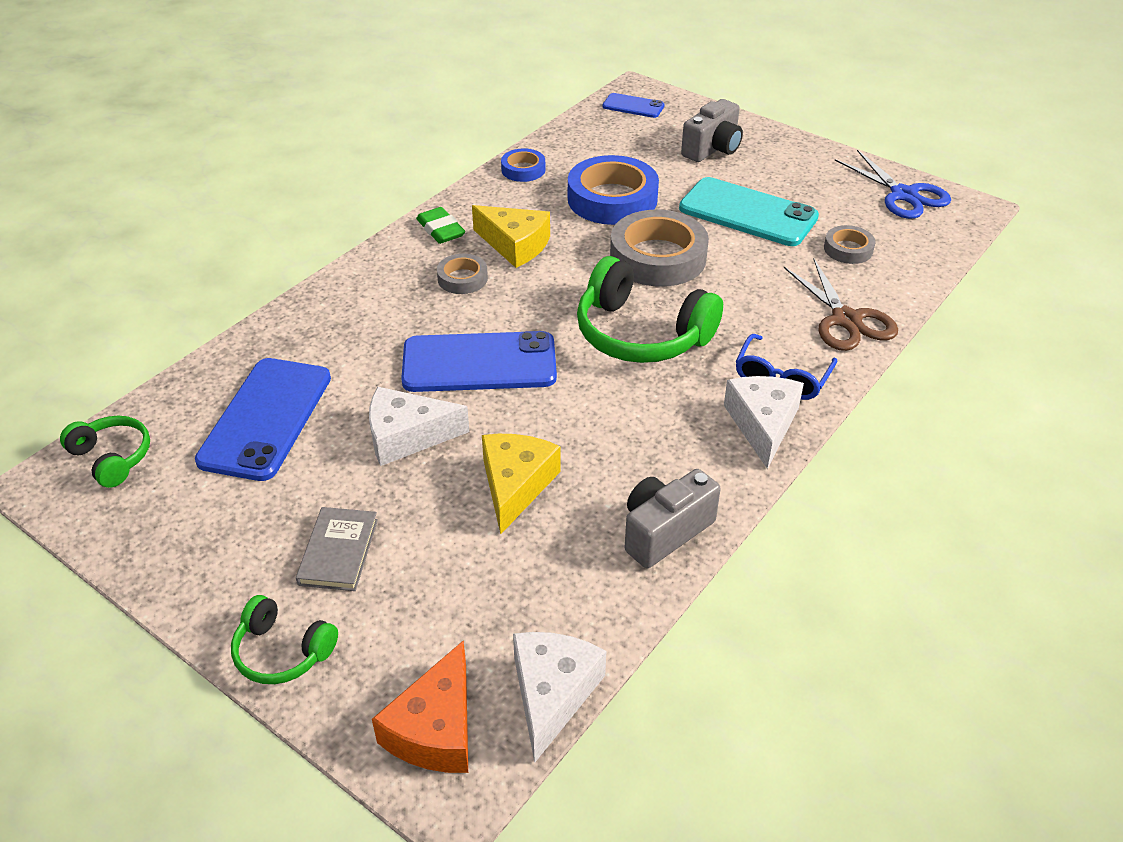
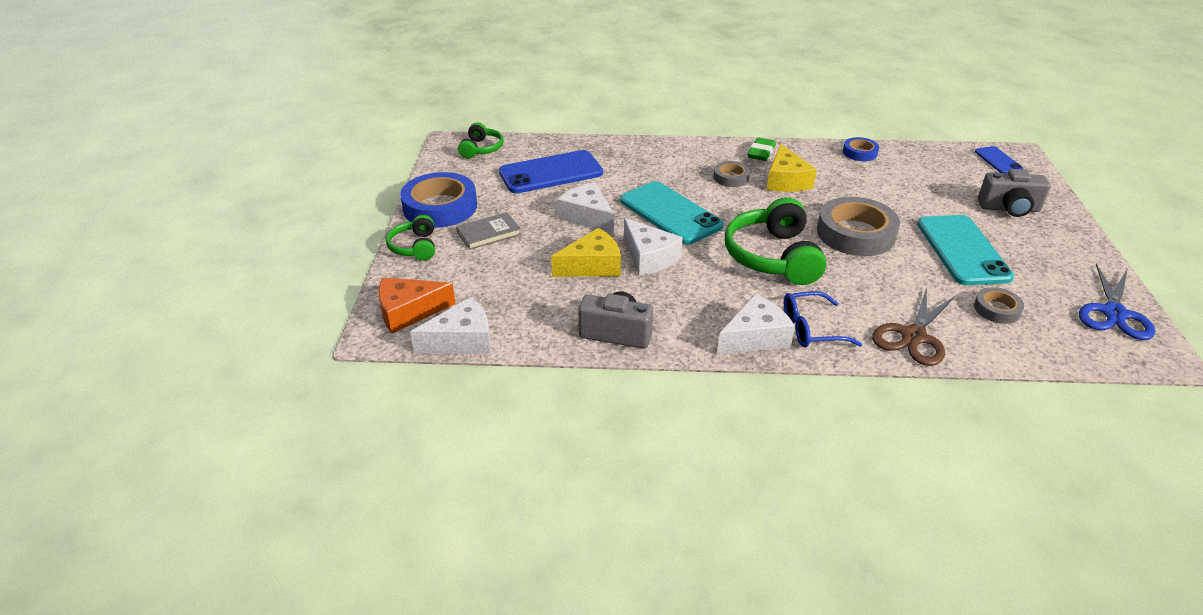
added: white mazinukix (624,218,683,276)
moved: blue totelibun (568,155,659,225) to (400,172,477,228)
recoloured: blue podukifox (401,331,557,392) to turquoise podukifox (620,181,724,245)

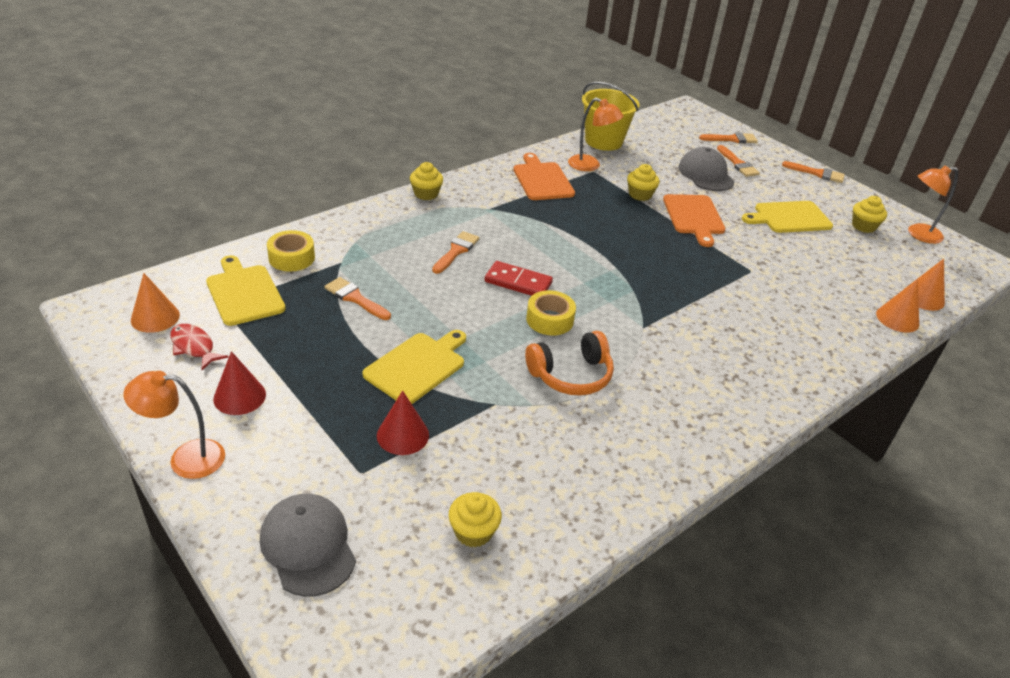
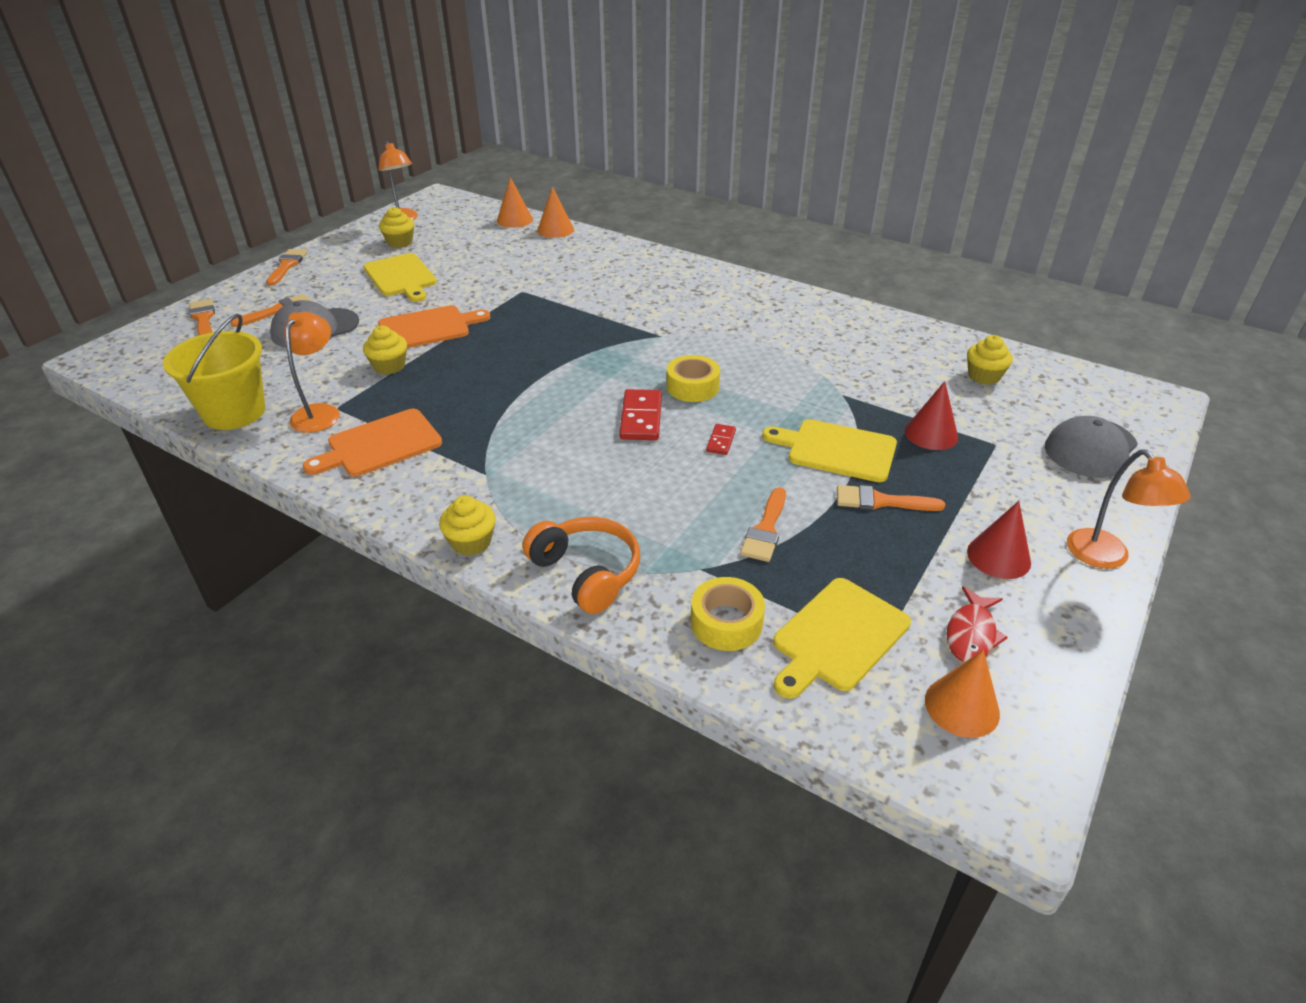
added: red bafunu (706,424,736,455)
moved: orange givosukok (525,331,614,396) to (522,517,640,614); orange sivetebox (432,231,479,274) to (837,485,945,511)

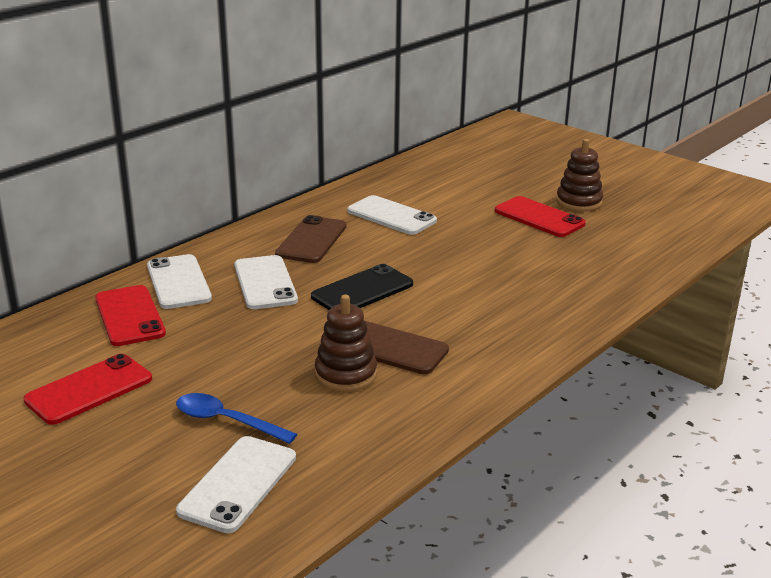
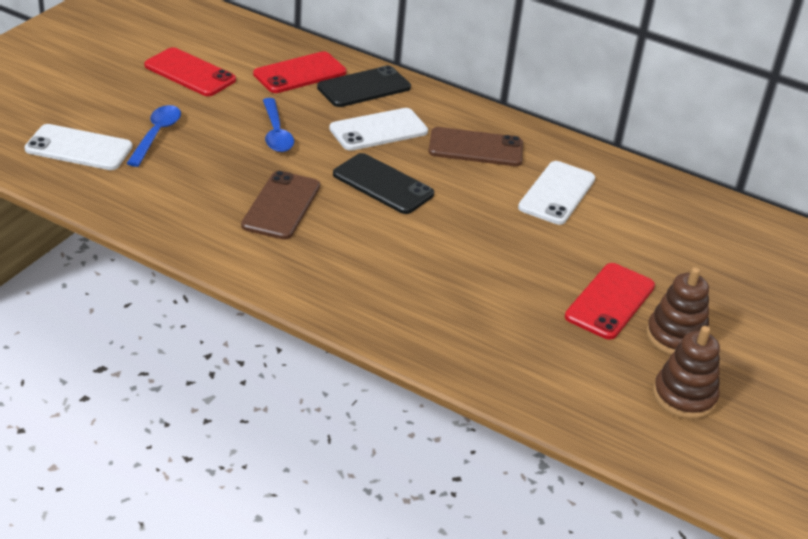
added: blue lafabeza (263,98,294,152)
moved: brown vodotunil (315,295,377,392) to (653,326,720,419)
recoloured: white podukifox (147,254,212,309) to black podukifox (317,65,411,107)

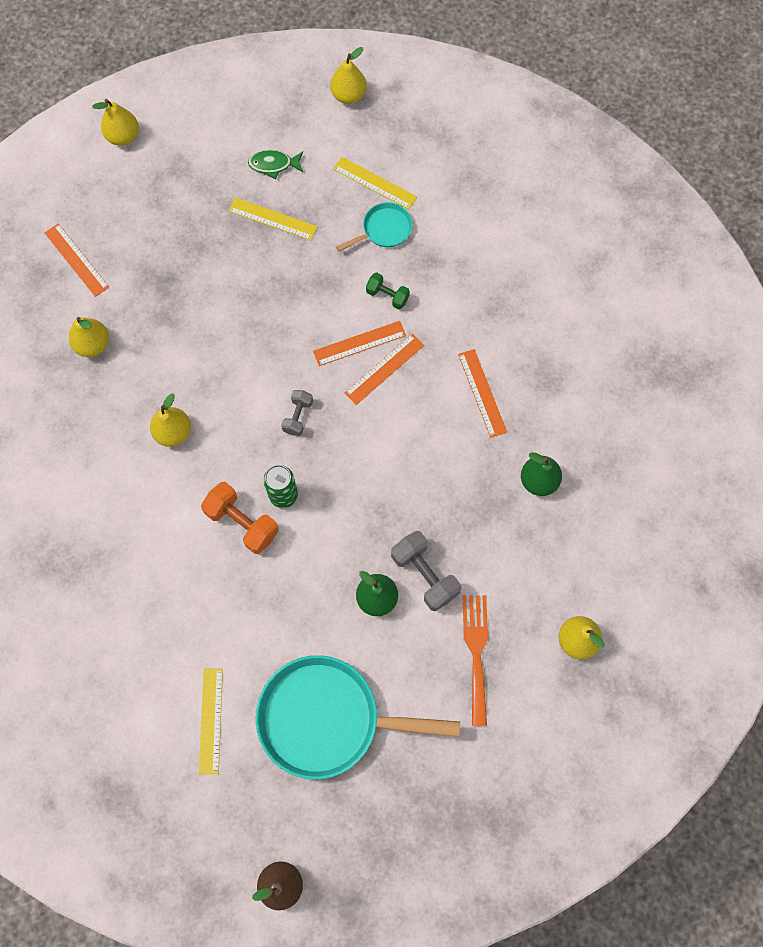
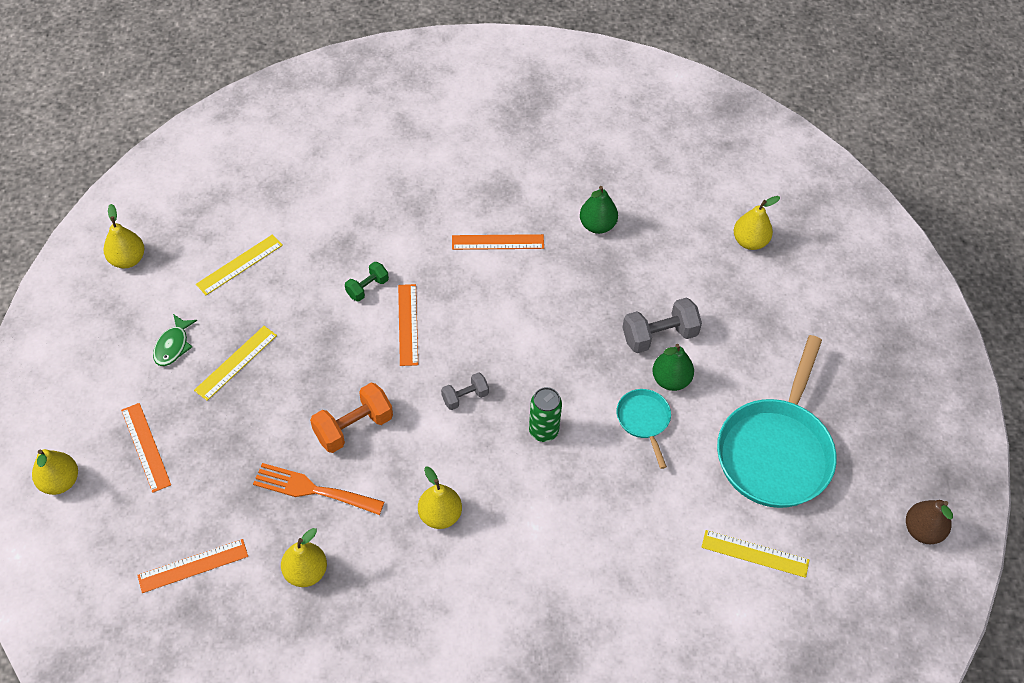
moved: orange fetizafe (344,334,424,405) to (121,403,171,493); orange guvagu (462,595,488,726) to (253,463,384,515); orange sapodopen (201,482,279,554) to (310,383,393,453); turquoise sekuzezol (336,202,412,252) to (616,389,671,469)
turned: grey sapodopen (281,390,313,436) = (441,372,489,410) 60 degrees counterclockwise

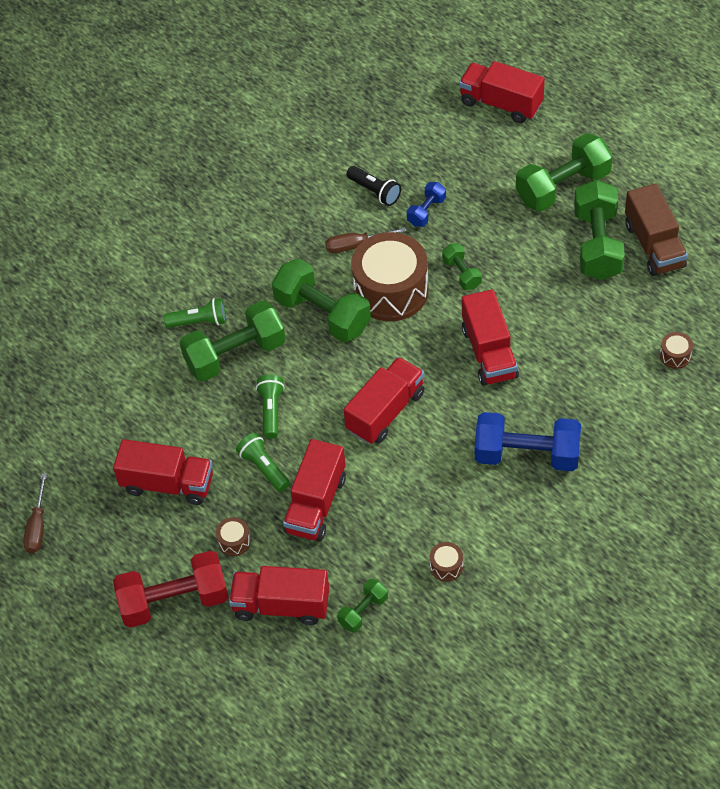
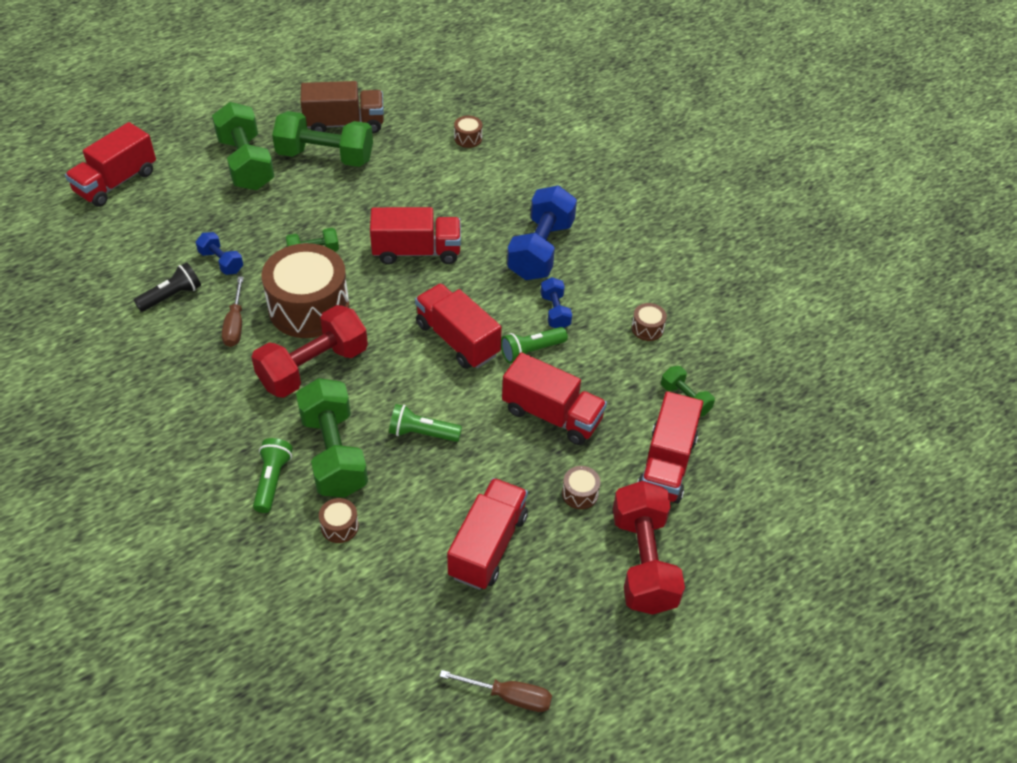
added: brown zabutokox (319,498,359,543); blue sapodopen (541,277,572,328)
moved: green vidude (236,433,290,492) to (501,327,568,364)
recoloured: green sapodopen (272,259,371,342) to red sapodopen (251,305,368,398)

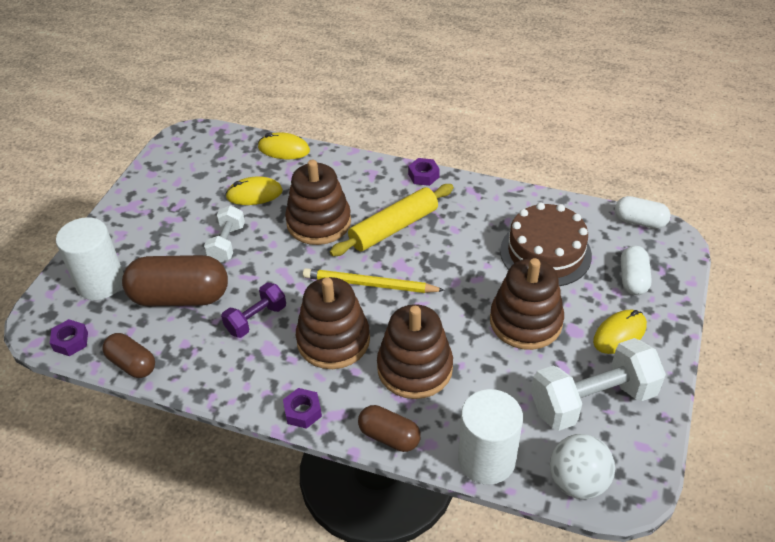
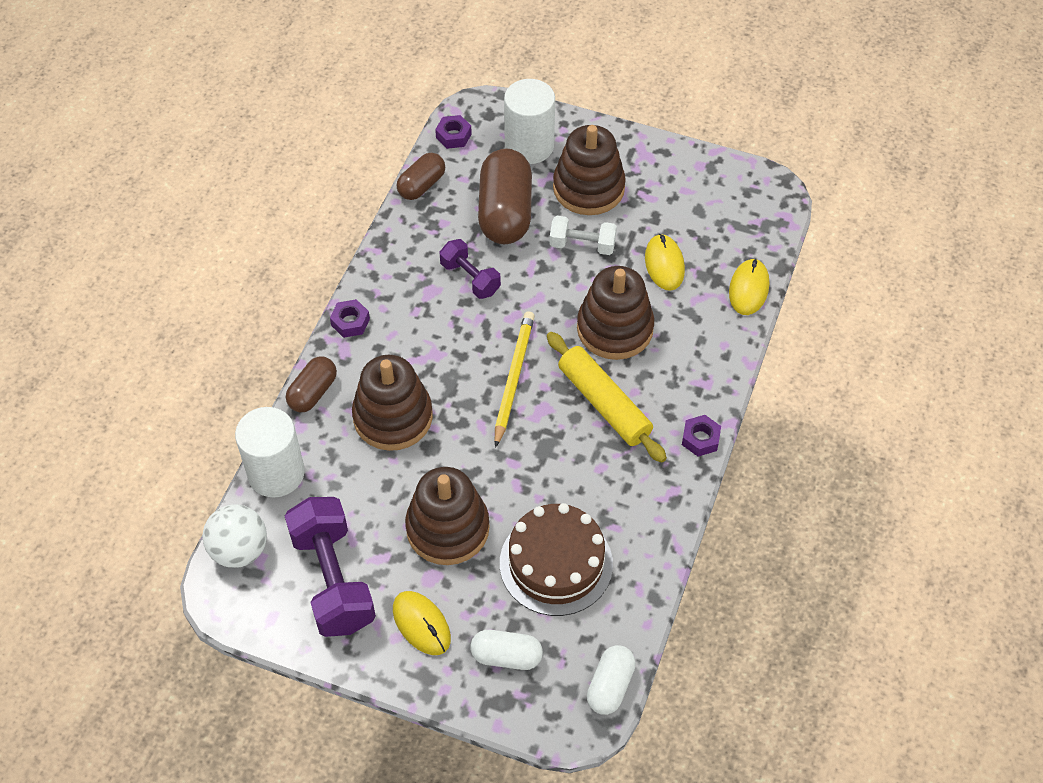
moved: brown vodotunil (296,277,370,369) to (553,125,626,215)
recoloured: white sapodopen (531,338,666,431) to purple sapodopen (285,497,376,637)

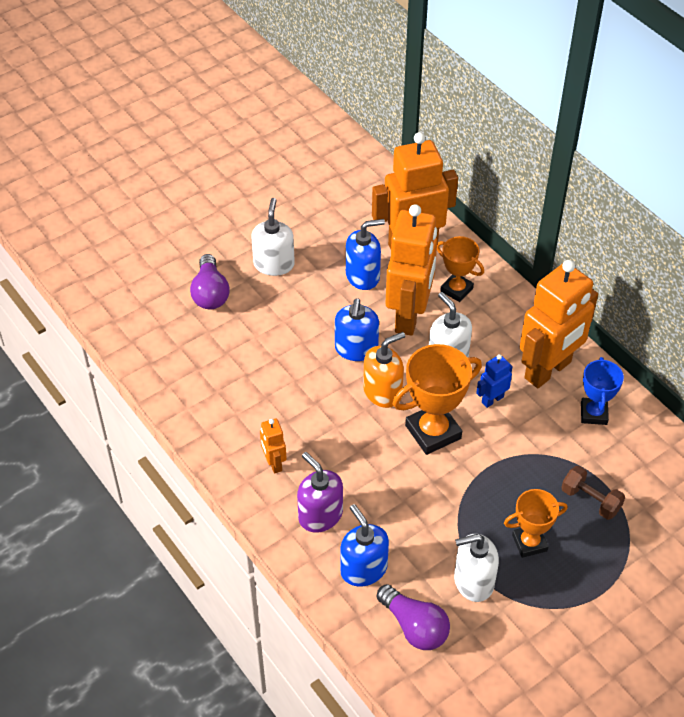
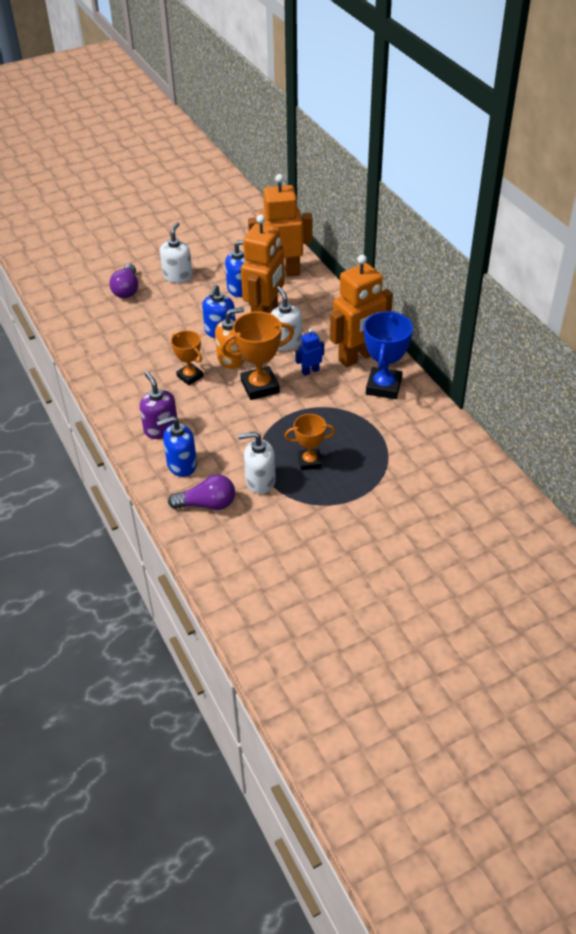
removed: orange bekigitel (260,418,287,474); brown sapodopen (561,466,625,520)
moved: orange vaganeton (437,236,484,302) to (171,330,203,385)
turned: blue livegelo (340,504,389,587) = (157,416,197,477) 90 degrees counterclockwise; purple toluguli (377,584,450,650) = (168,474,235,510) 60 degrees counterclockwise
resized: blue vaganeton (581,357,624,425) = (364,311,413,399) x1.60

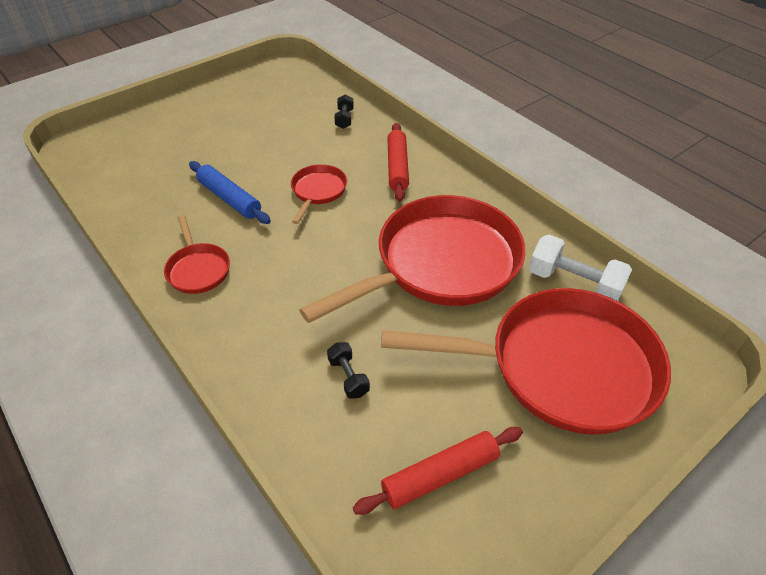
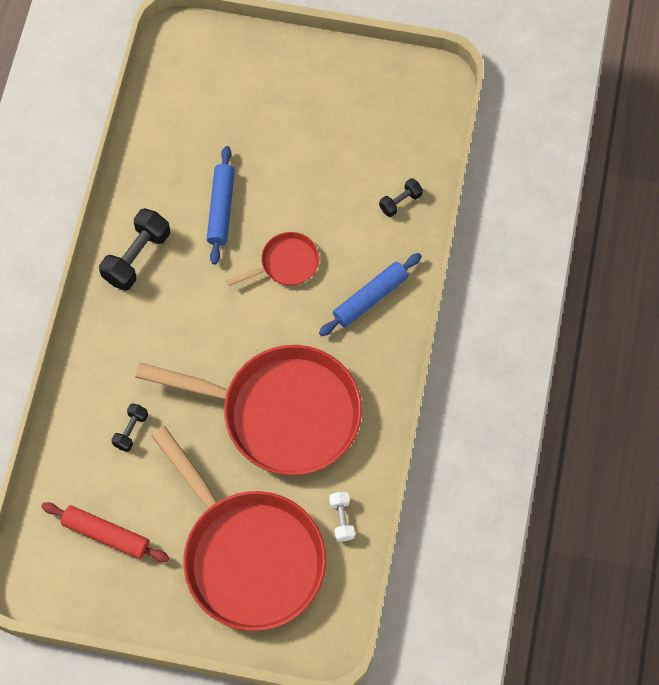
replaced: red sekuzezol (164,215,230,294) to black sapodopen (99,208,170,291)
recoloured: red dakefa (387,123,409,202) to blue dakefa (319,253,422,336)
resized: white sapodopen (529,235,632,301) = (329,492,355,541) x0.55

